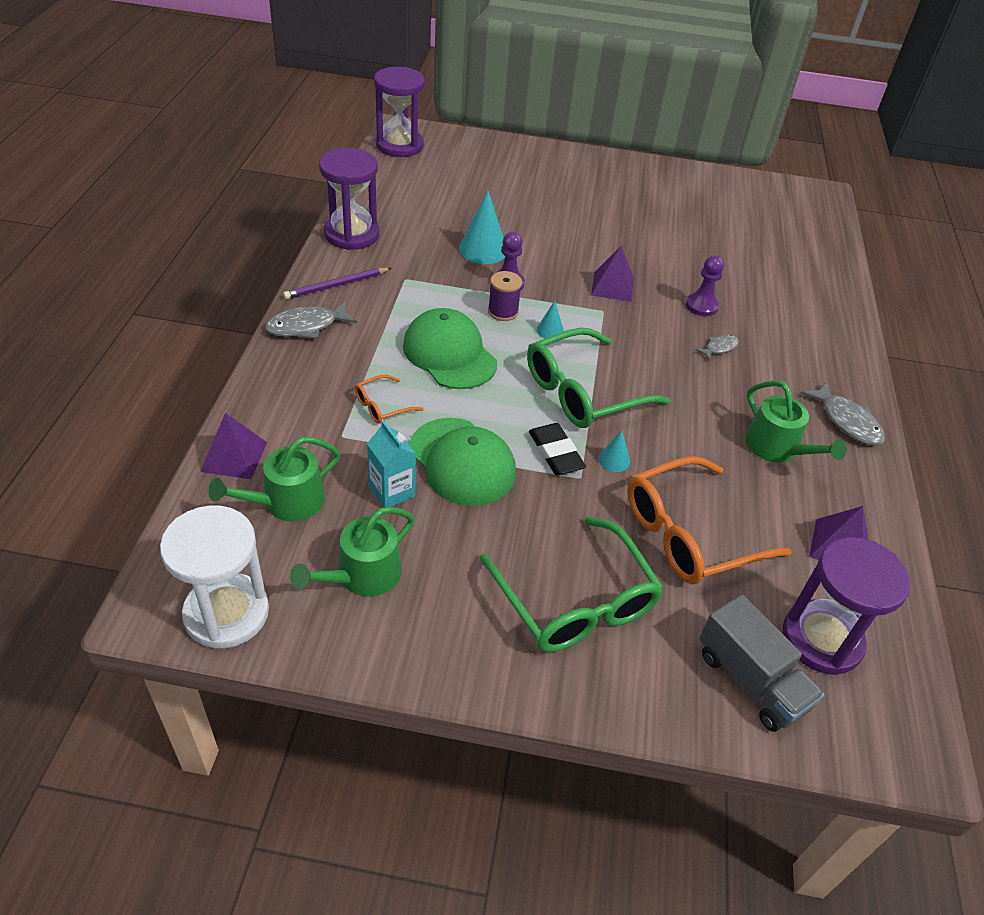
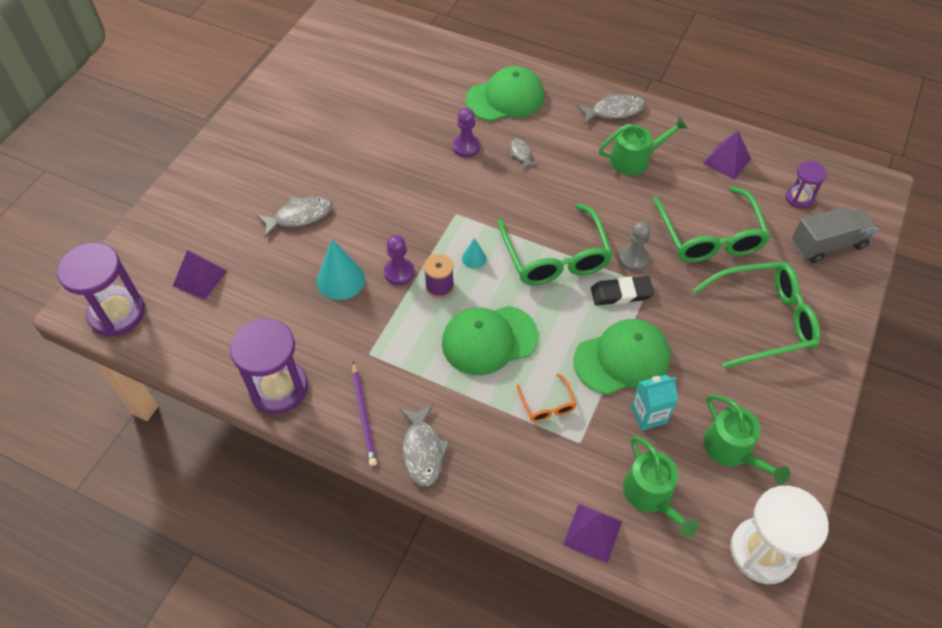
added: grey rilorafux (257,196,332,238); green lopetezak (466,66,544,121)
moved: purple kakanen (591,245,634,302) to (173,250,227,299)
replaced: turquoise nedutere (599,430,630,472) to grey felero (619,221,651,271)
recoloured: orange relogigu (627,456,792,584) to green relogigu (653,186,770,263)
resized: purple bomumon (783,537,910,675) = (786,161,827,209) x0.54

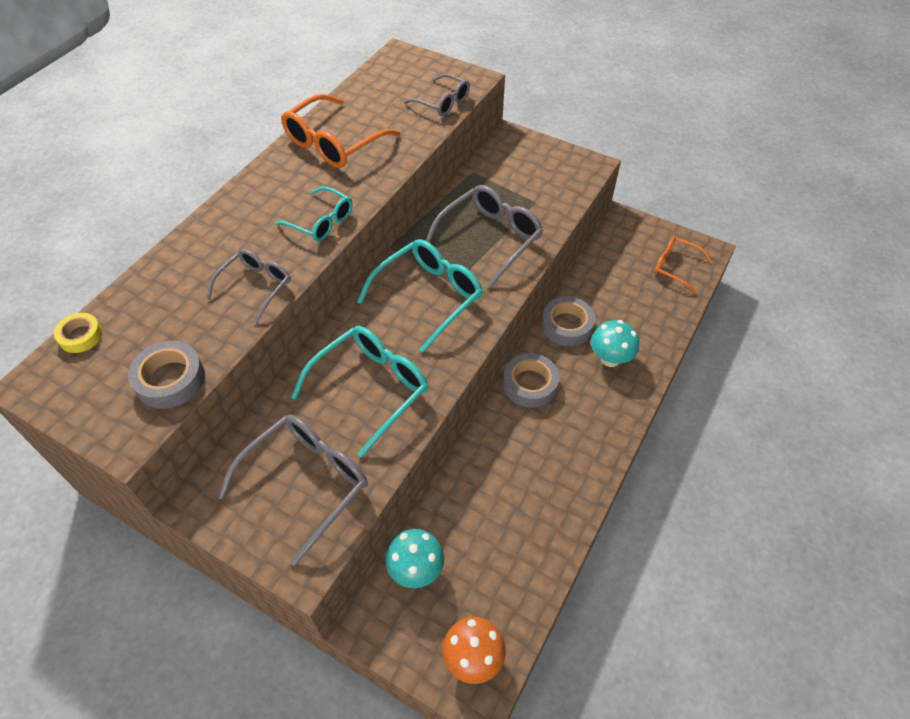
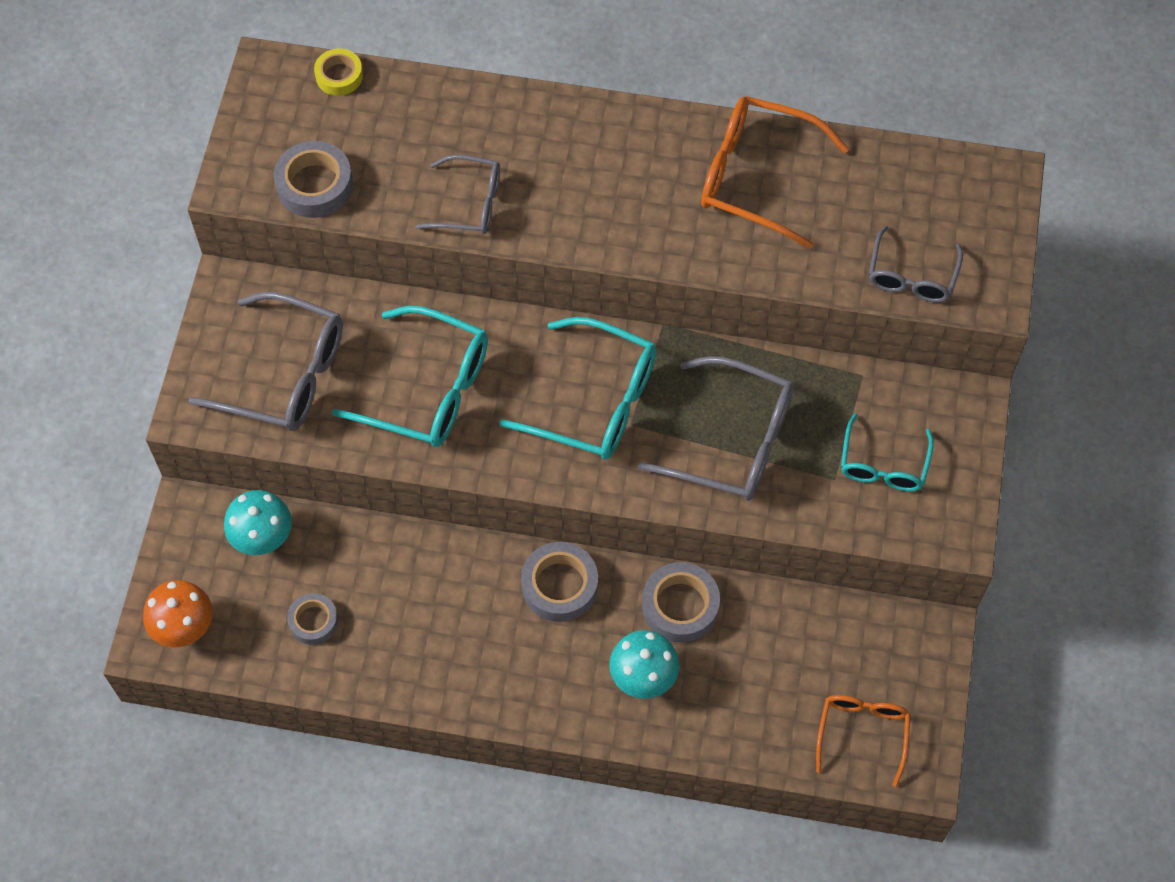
added: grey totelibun (287,593,338,645)
moved: turquoise relogigu (276,187,353,241) to (841,413,934,491)

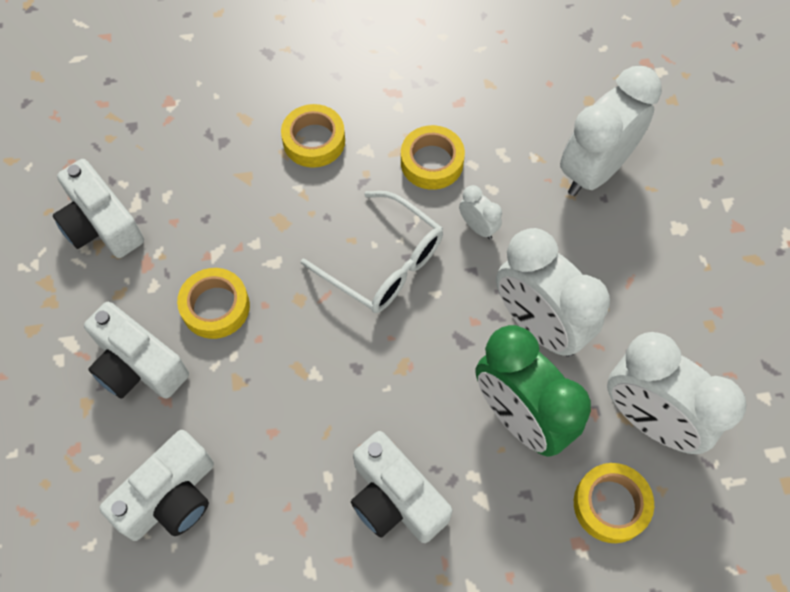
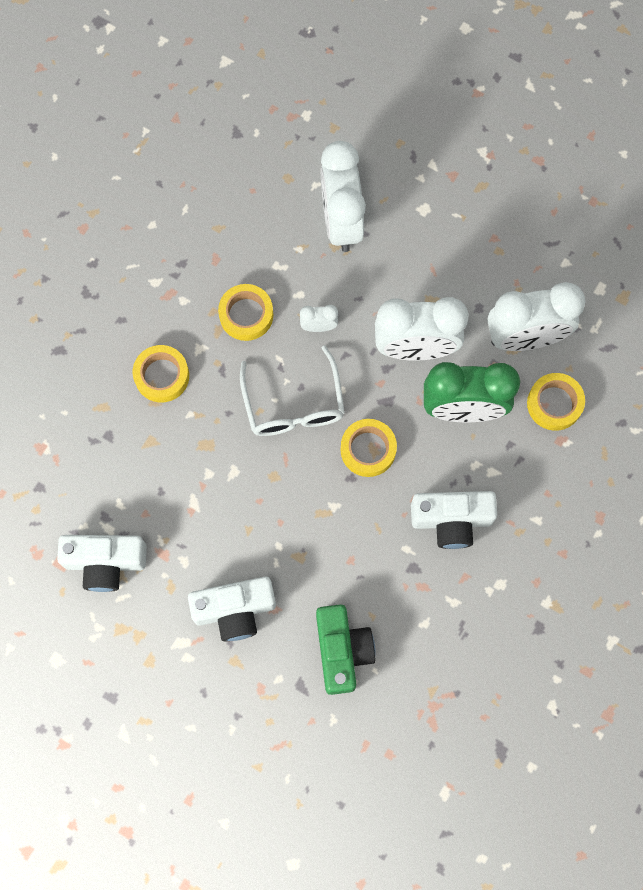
moved: yellow totelibun (177,268,250,339) to (341,419,397,477)
recoloured: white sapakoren (99,430,214,541) to green sapakoren (316,604,376,695)
turned: white relogigu (301,191,443,313) = (240,345,345,436) 90 degrees clockwise

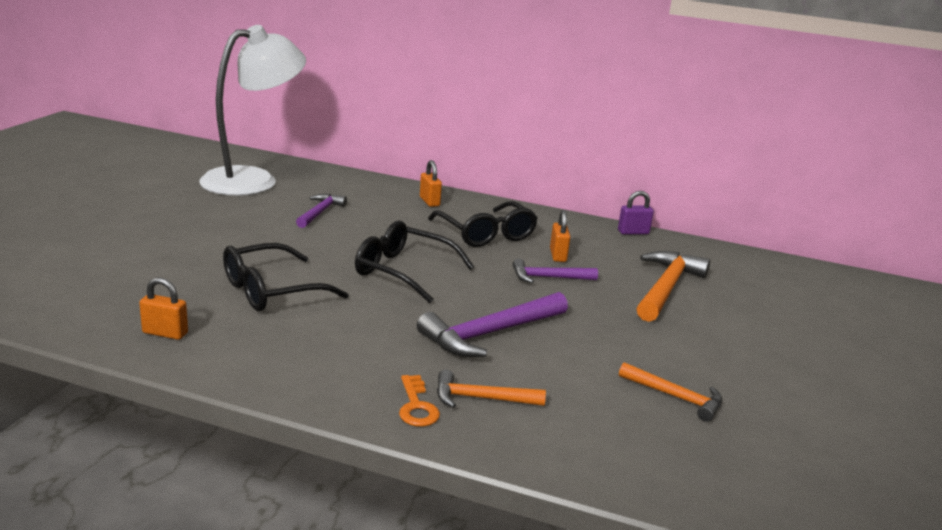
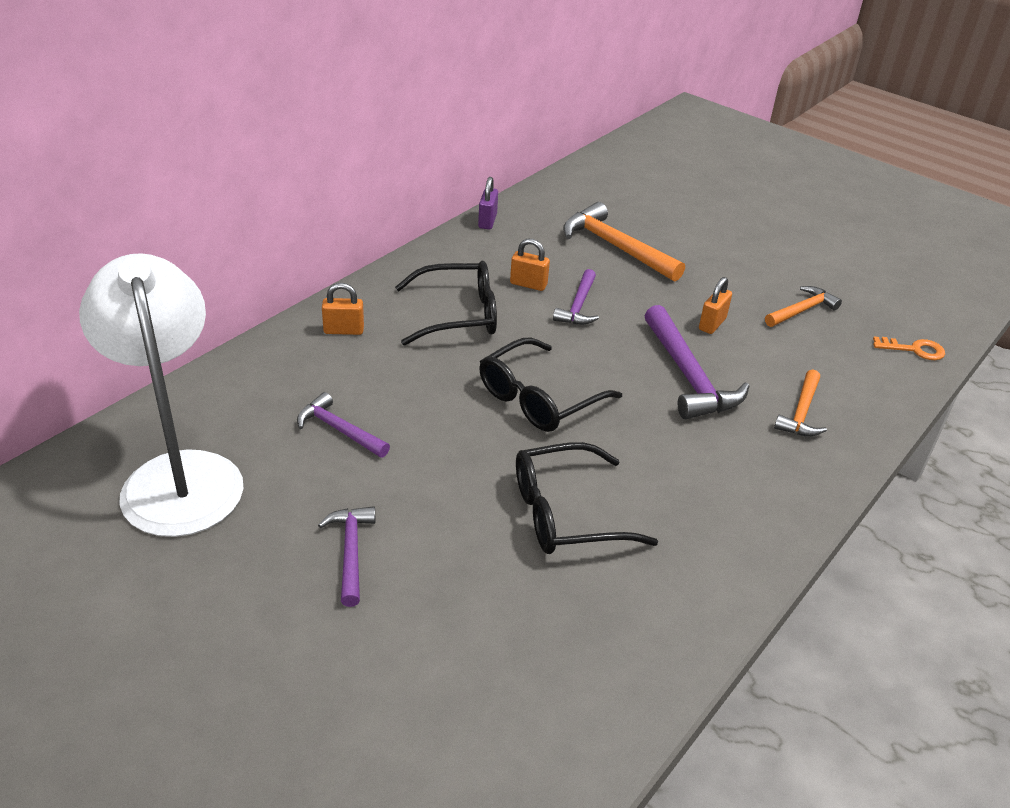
added: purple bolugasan (318,506,375,607)
moved: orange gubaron (139,278,188,340) to (699,277,732,334); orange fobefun (399,375,440,427) to (873,337,945,360)
turned: black relogigu (223,243,349,311) = (516,442,658,554) 90 degrees clockwise

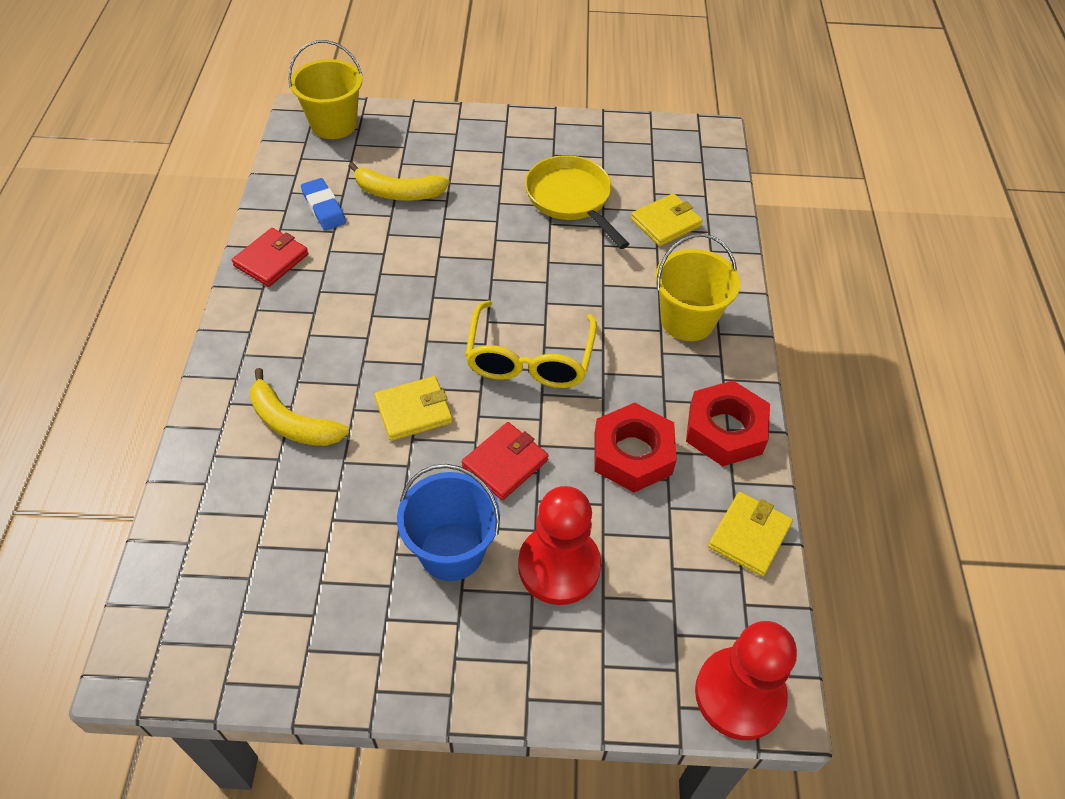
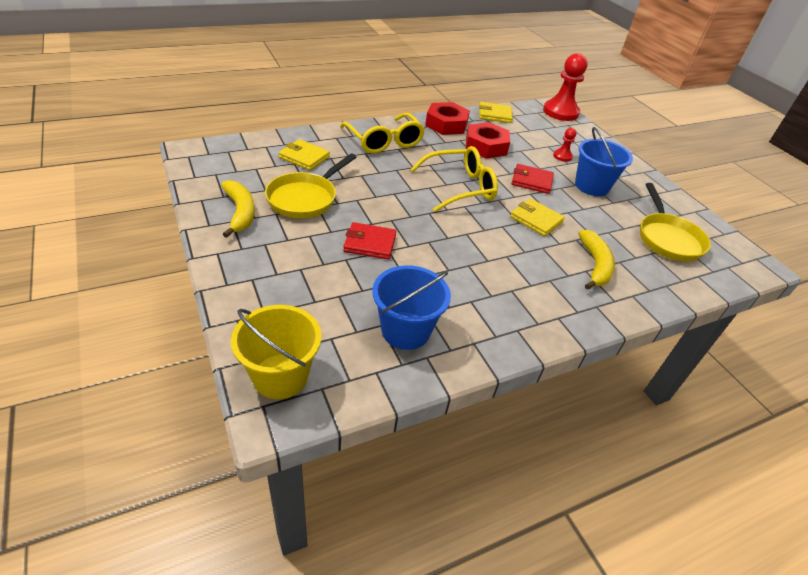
added: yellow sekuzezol (640,183,711,262)
moved: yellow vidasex (349,162,450,201) to (221,180,255,238); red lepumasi (232,228,309,287) to (344,222,396,260)
replaced: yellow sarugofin (655,234,740,341) to yellow relogigu (340,113,425,153); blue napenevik (301,178,346,230) to blue sarugofin (372,265,451,350)
resized: red felero (518,486,601,605) = (553,128,577,162) x0.47

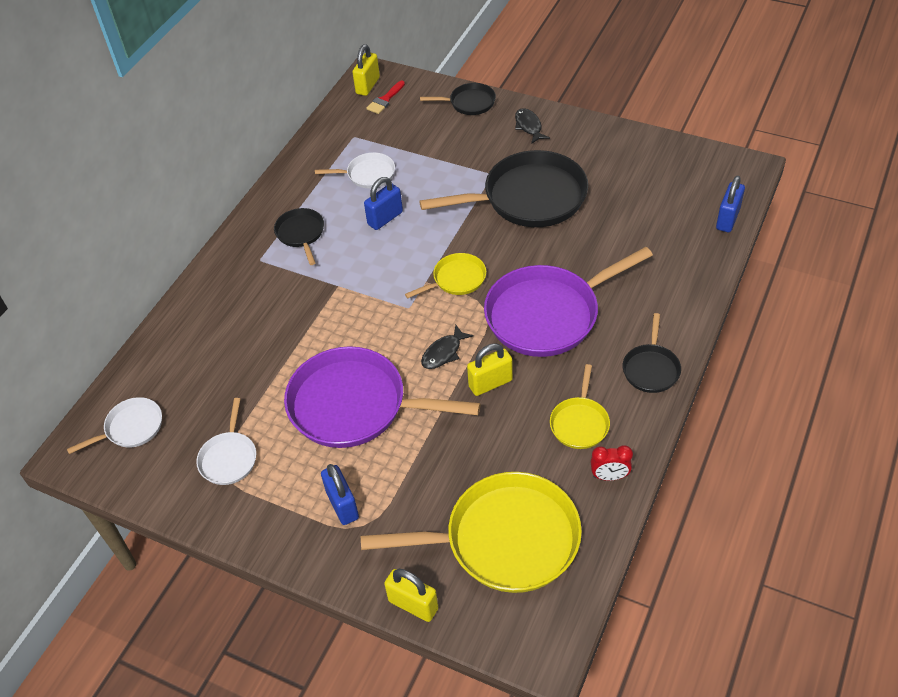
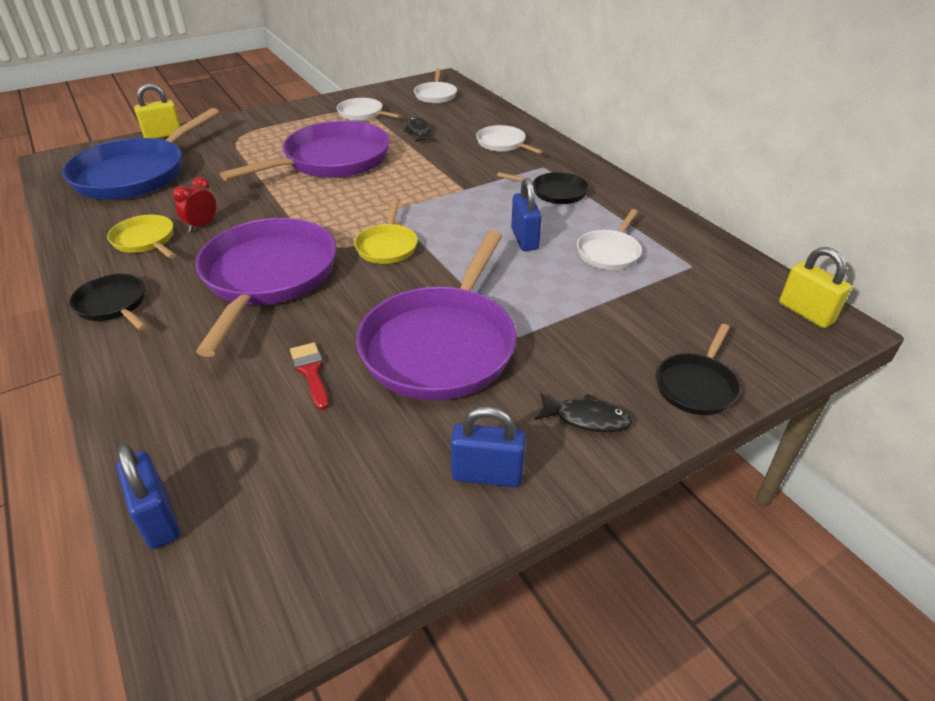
removed: yellow gubaron (467,344,513,396)
added: white sekuzezol (476,125,543,154)
moved: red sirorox (590,445,633,481) to (173,177,216,232); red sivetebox (366,80,405,114) to (290,342,329,410); black rilorafux (421,325,474,369) to (404,117,436,142); blue gubaron (321,464,359,525) to (451,406,526,487)
recoloured: yellow sekuzezol (361,472,582,593) to blue sekuzezol (62,108,219,200); black sekuzezol (419,150,588,227) to purple sekuzezol (356,230,516,401)

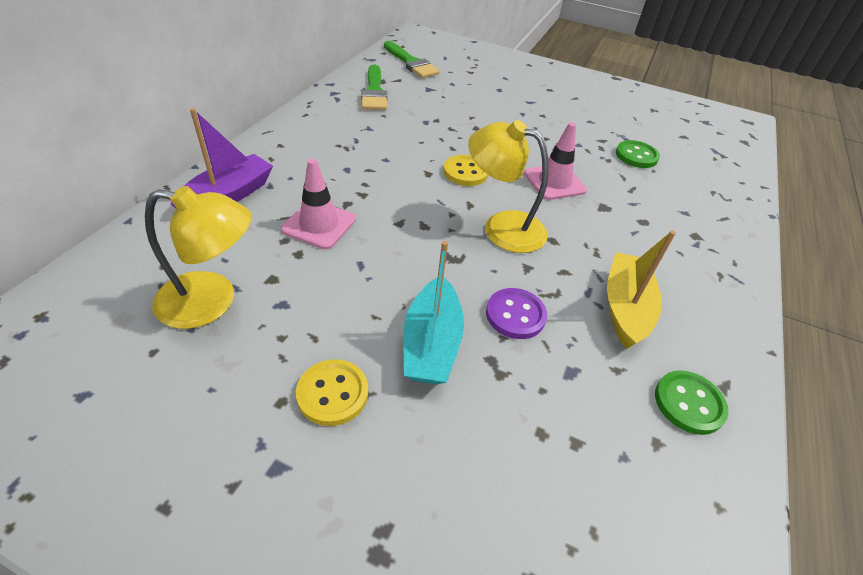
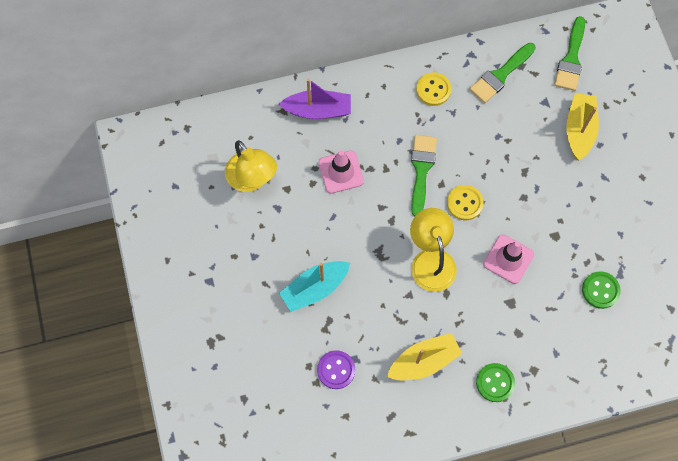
added: green sivetebox (411,135,437,216); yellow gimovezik (566,93,599,161)
moved: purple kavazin (486,288,547,339) to (317,350,355,389); yellow kavazin (296,359,368,426) to (416,73,451,106); green kavazin (655,370,729,435) to (476,363,515,402)

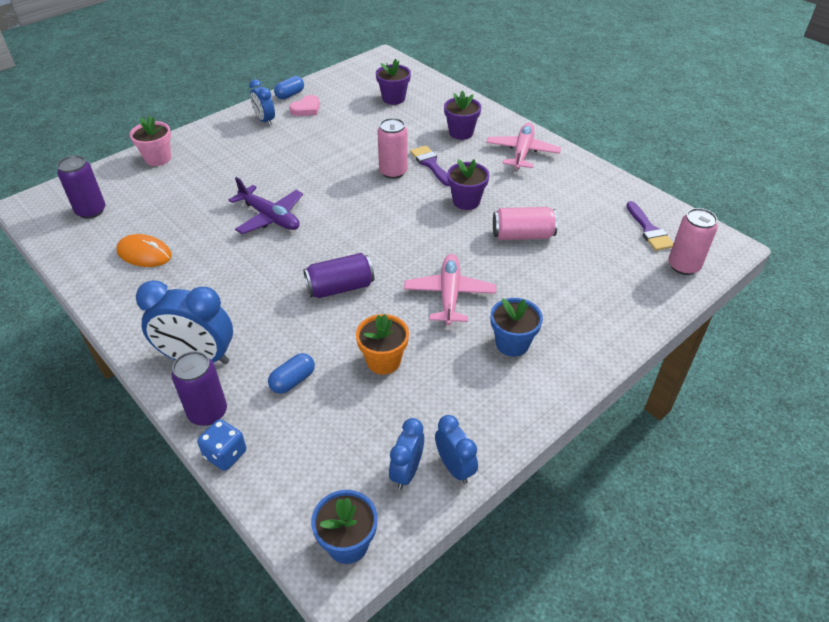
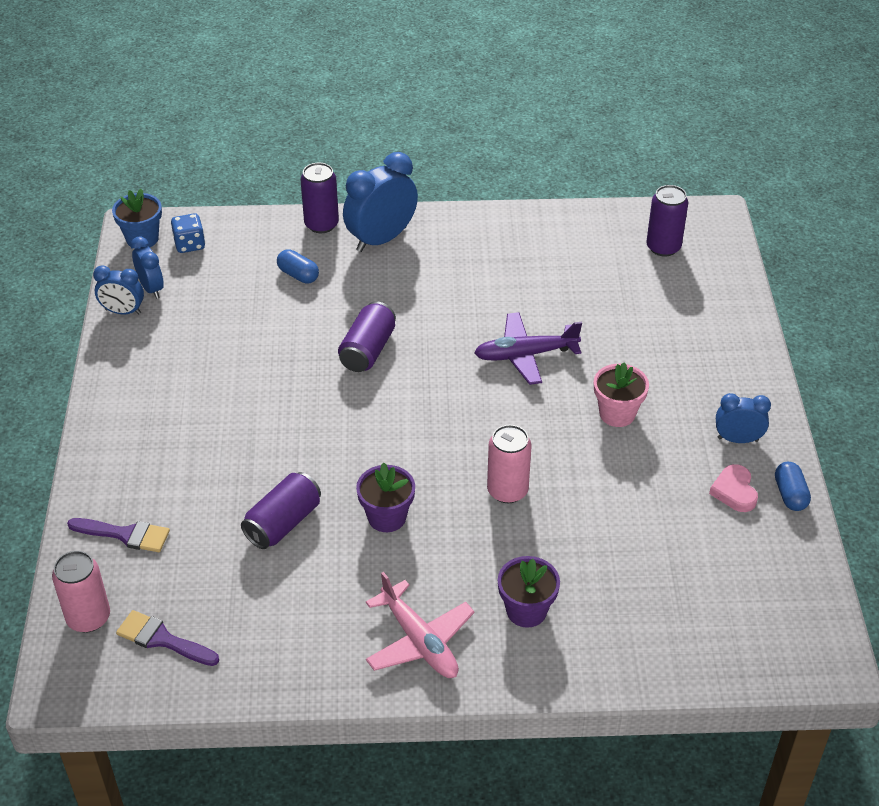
removed: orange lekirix (116,234,172,267); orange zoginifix (356,314,409,375); purple zoginifix (376,59,411,105); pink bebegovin (404,254,496,326); blue zoginifix (491,298,543,357)
moved: purple sivetebox (410,146,450,186) to (67,518,170,552); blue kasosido (197,419,246,471) to (171,214,205,253); pink zoginifix (130,115,171,166) to (594,363,649,427)
recoloured: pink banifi (493,207,558,240) to purple banifi (241,472,321,549)
turned: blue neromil (268,353,315,394) = (277,249,319,284) 45 degrees counterclockwise

